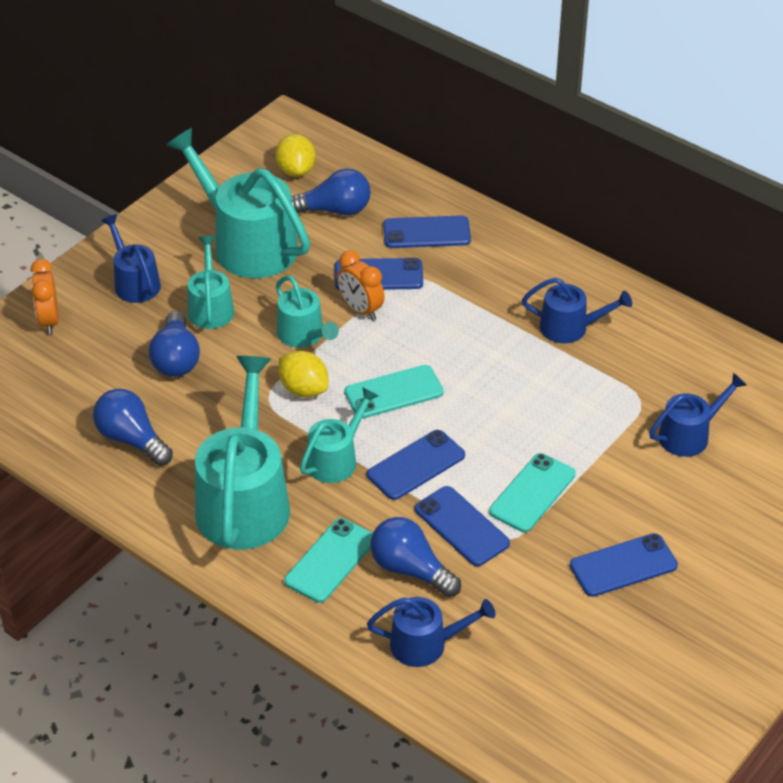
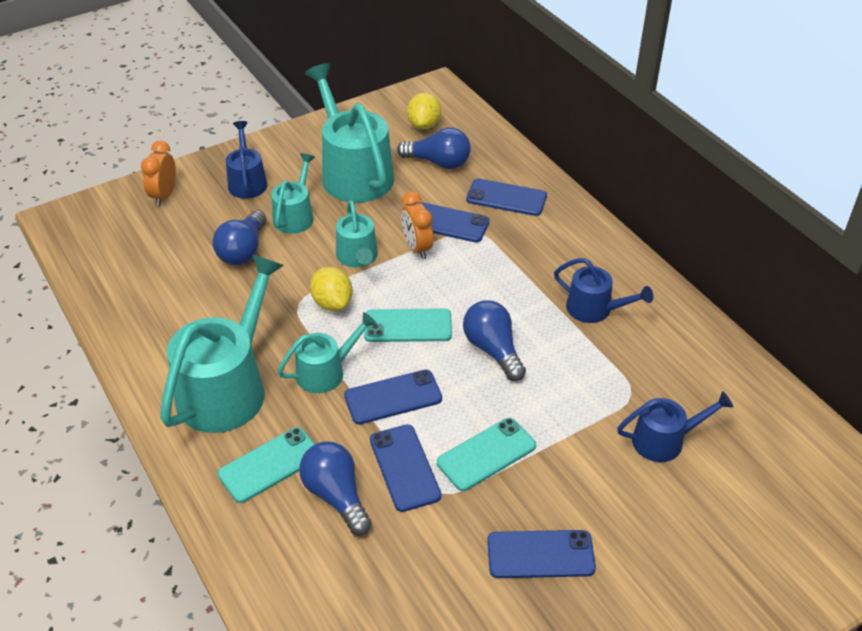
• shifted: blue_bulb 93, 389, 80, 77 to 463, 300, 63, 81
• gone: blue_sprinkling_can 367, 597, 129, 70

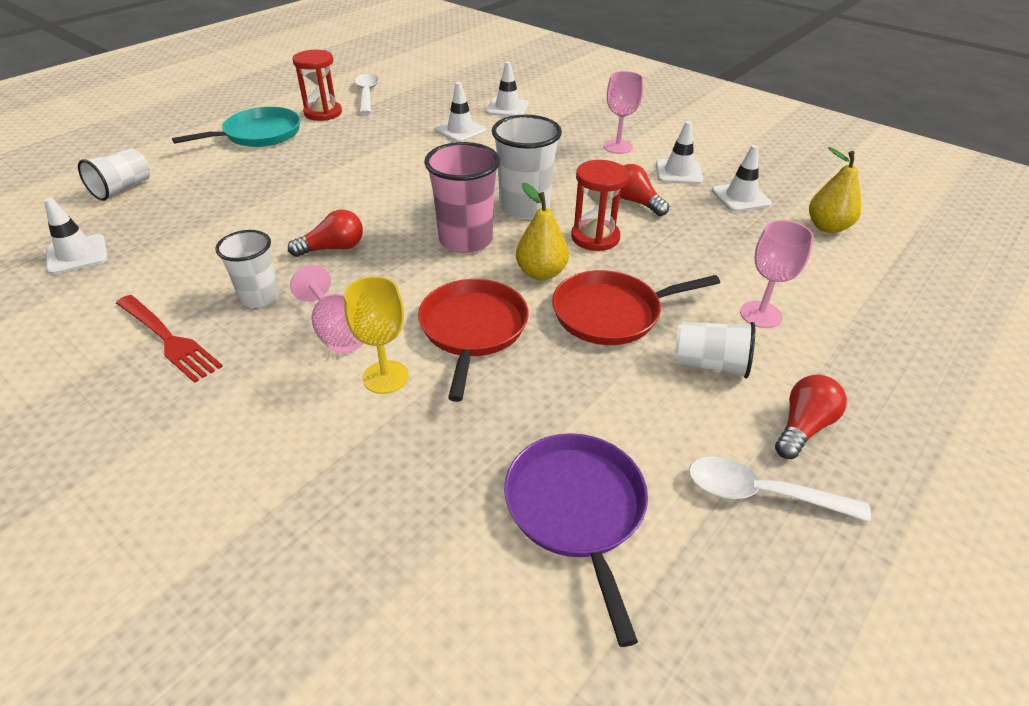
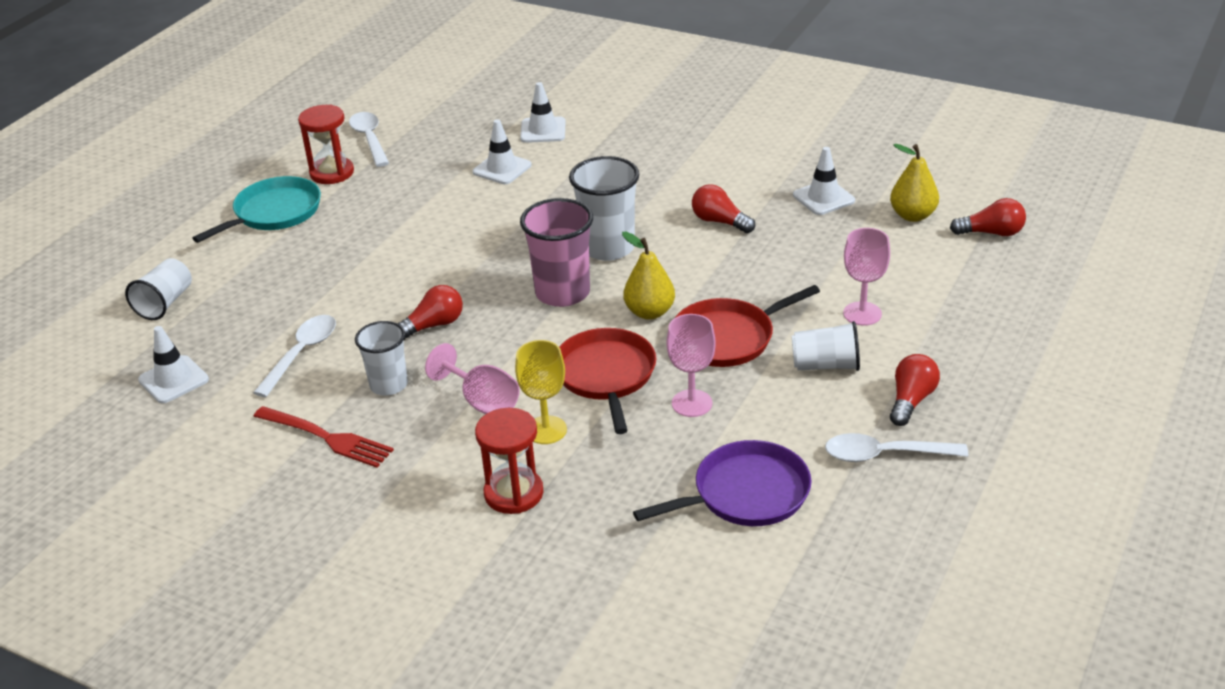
• shifted: pink_chalice 604, 71, 39, 83 to 667, 314, 49, 103
• gone: pure_white_road_cone 656, 121, 47, 63
• shifted: scarlet_sandglass 571, 160, 58, 91 to 475, 408, 69, 106
• rotated: royal_purple_frying_pan 504, 433, 144, 214 = 633, 440, 178, 86 90 degrees clockwise
• new: scarlet_bulb 950, 198, 76, 38
• new: pure_white_teaspoon 253, 315, 83, 82

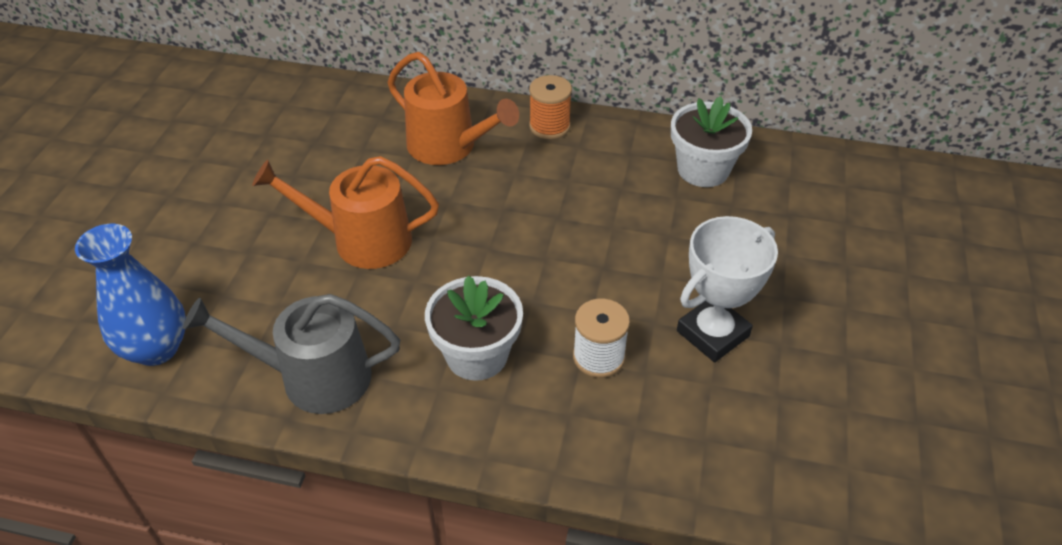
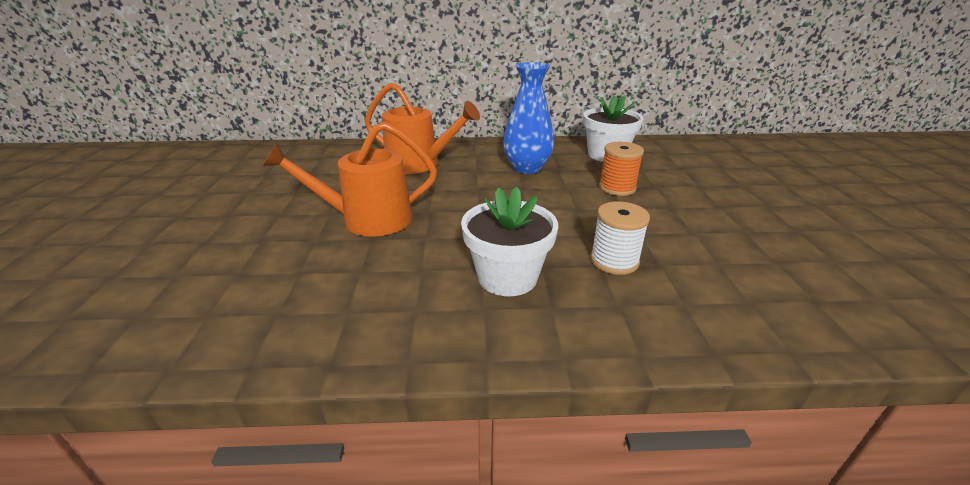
• shifted: orange-coloured_bobbin 529, 75, 43, 64 to 599, 142, 45, 54
• gone: pure_white_trophy 677, 216, 101, 146
• shifted: blue_flower_vase 75, 224, 111, 142 to 503, 62, 51, 112
• gone: grey_sprinkling_can 183, 294, 217, 120

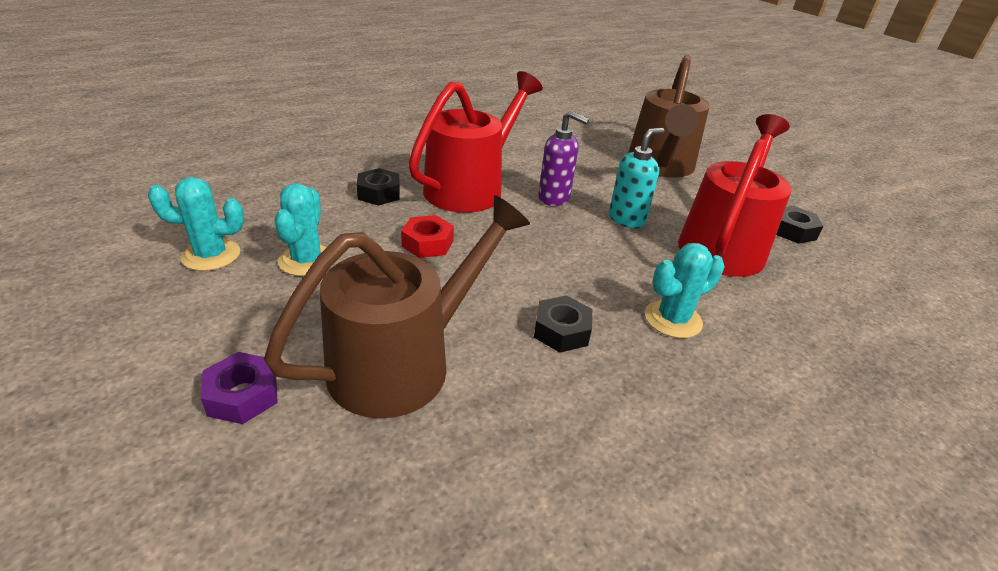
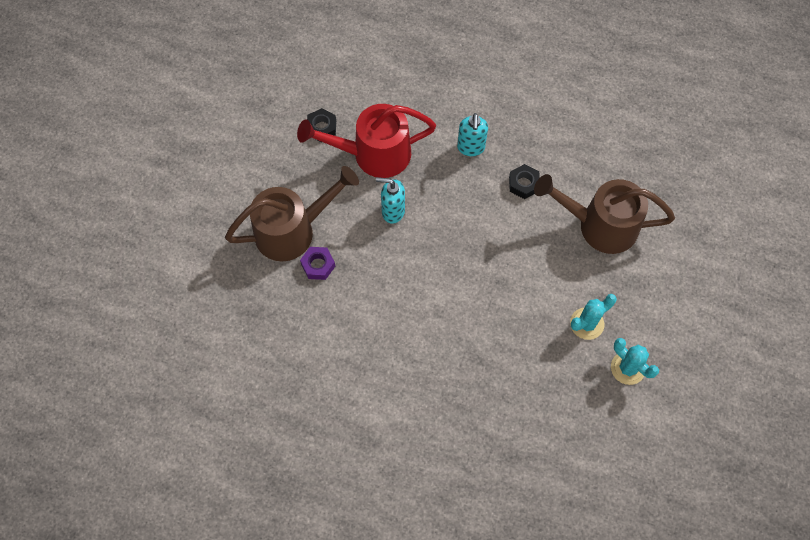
• gone: scarlet_sprinkling_can 408, 71, 135, 142
• gone: royal_purple_soap_dispenser 538, 111, 51, 95
• gone: black_nut 356, 168, 44, 38
• gone: scarlet_nut 401, 215, 53, 43
• swapped: aqua_saguaro_cactus 645, 243, 80, 95 to aqua_soap_dispenser 457, 113, 31, 43
• shifted: royal_purple_nut 201, 352, 77, 72 to 300, 247, 35, 33

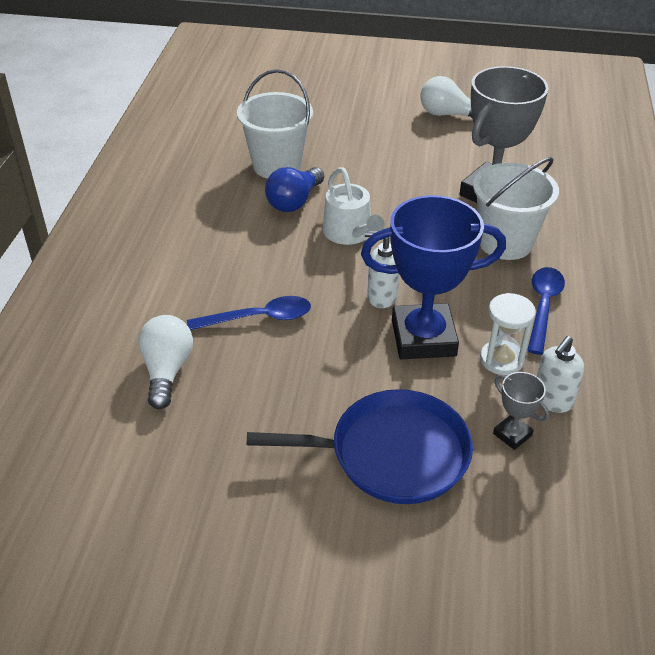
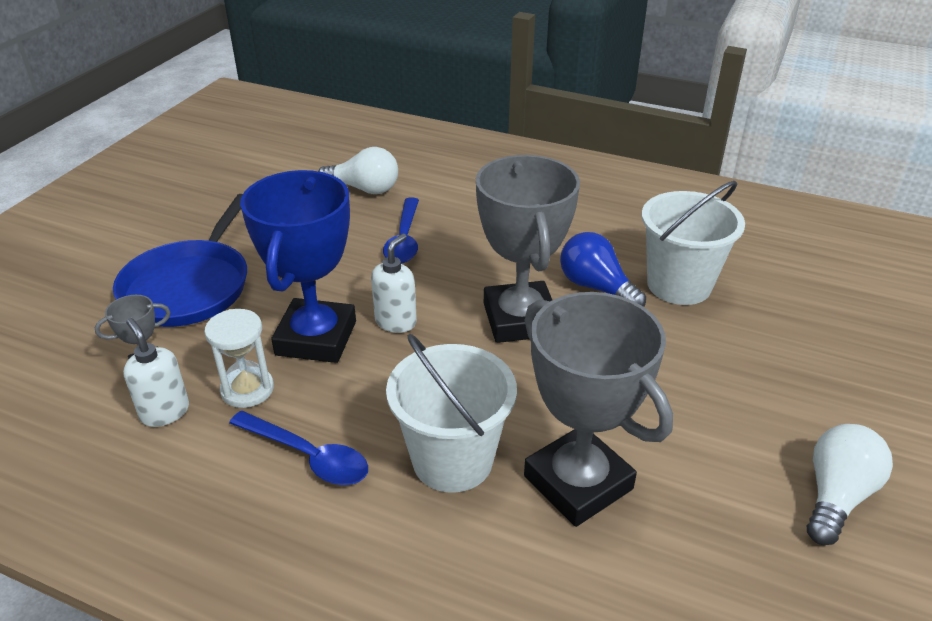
• swapped: pure_white_sprinkling_can 323, 167, 62, 78 to grey_trophy 476, 155, 104, 188

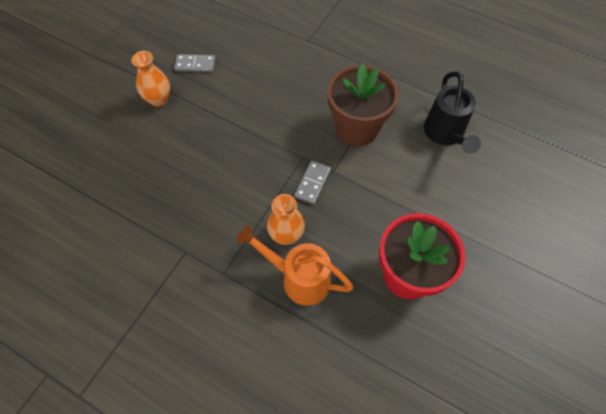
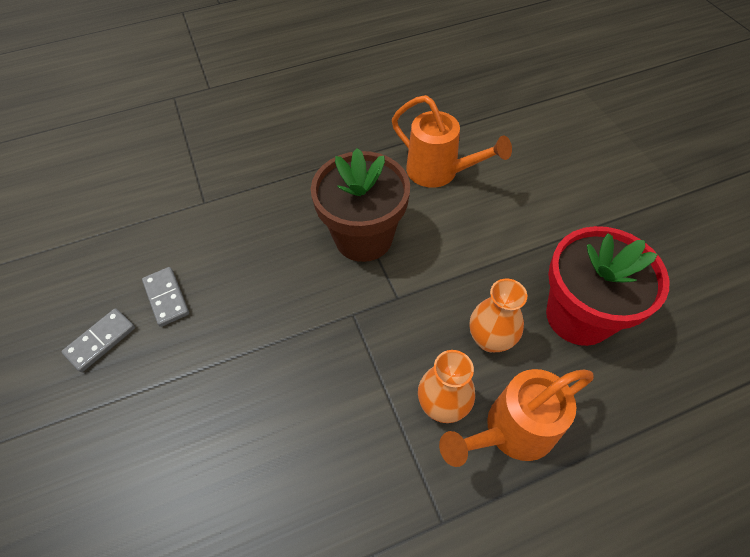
• shifted: orange-coloured_flower_vase 131, 51, 39, 56 to 469, 279, 58, 73
• repainted: black_sprinkling_can 424, 72, 57, 82 to orange-coloured_sprinkling_can 392, 95, 120, 93
• shifted: grey_domino 294, 161, 37, 44 to 142, 267, 47, 60

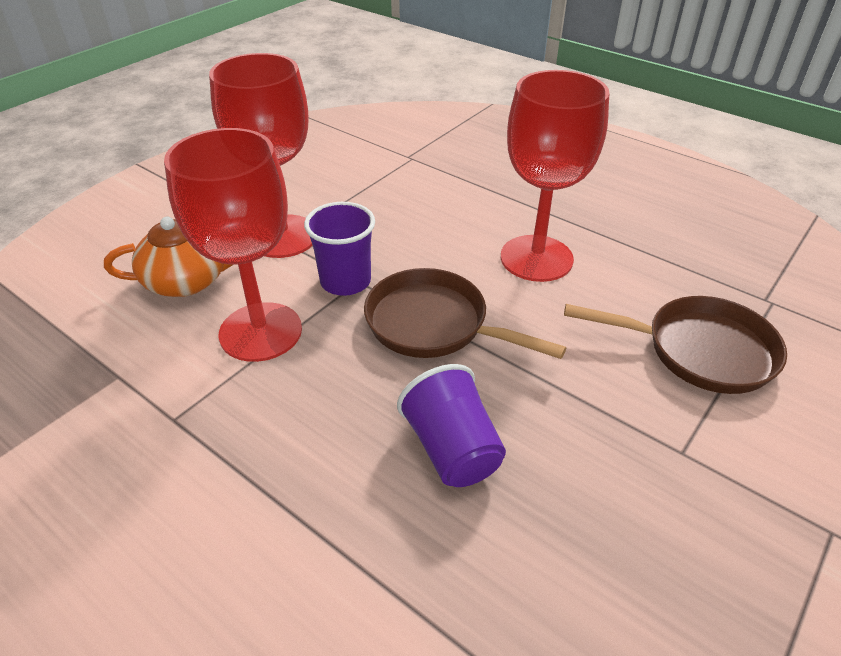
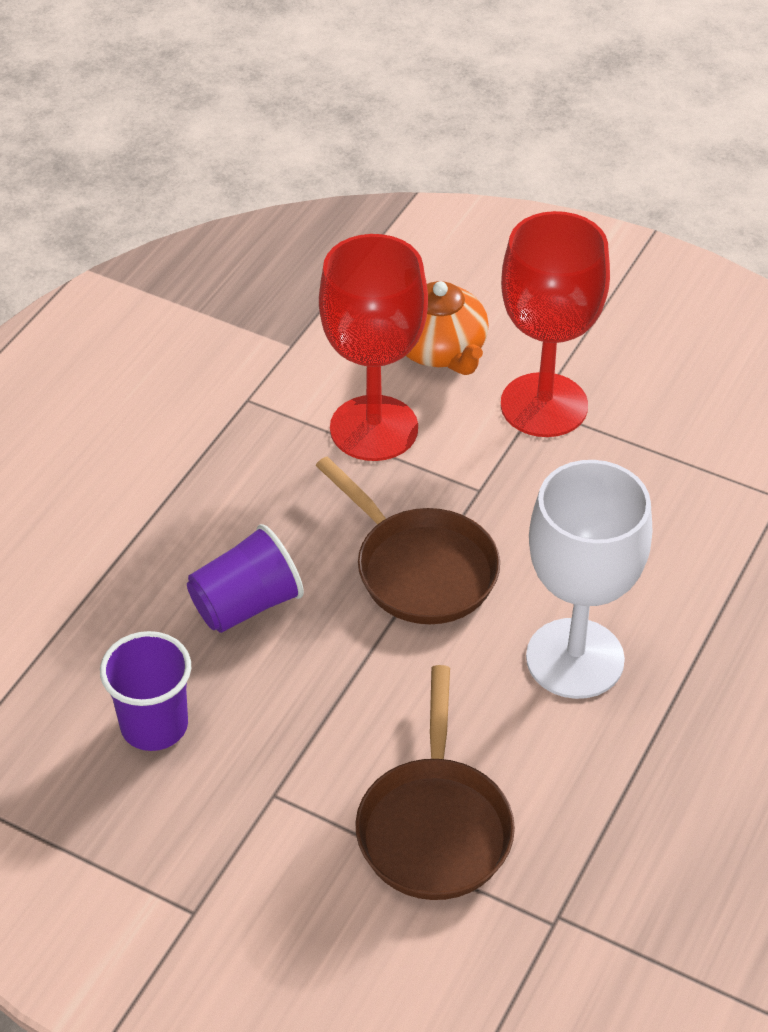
• repainted: scarlet_chalice 501, 70, 108, 212 to pure_white_chalice 526, 460, 126, 239
• shifted: royal_purple_beaker 304, 202, 71, 94 to 100, 631, 91, 120
• rotated: russet_frying_pan 364, 268, 202, 91 = 315, 456, 185, 168 120 degrees clockwise

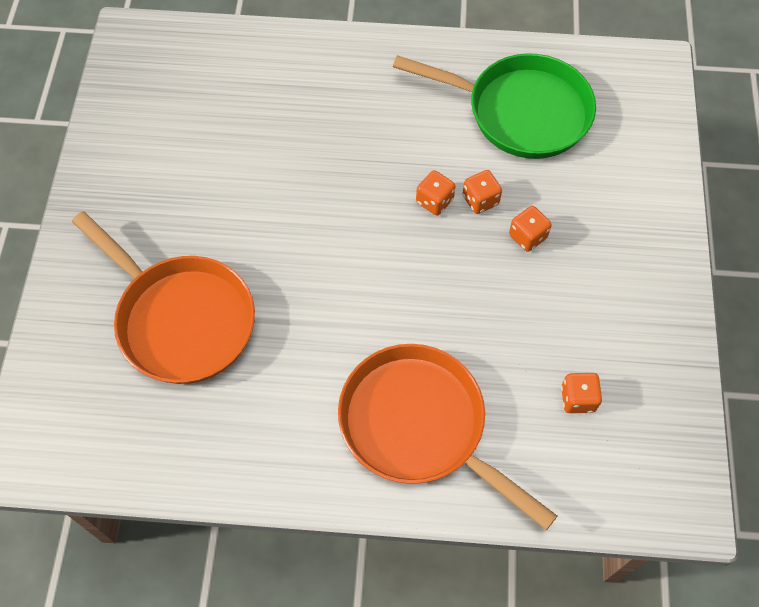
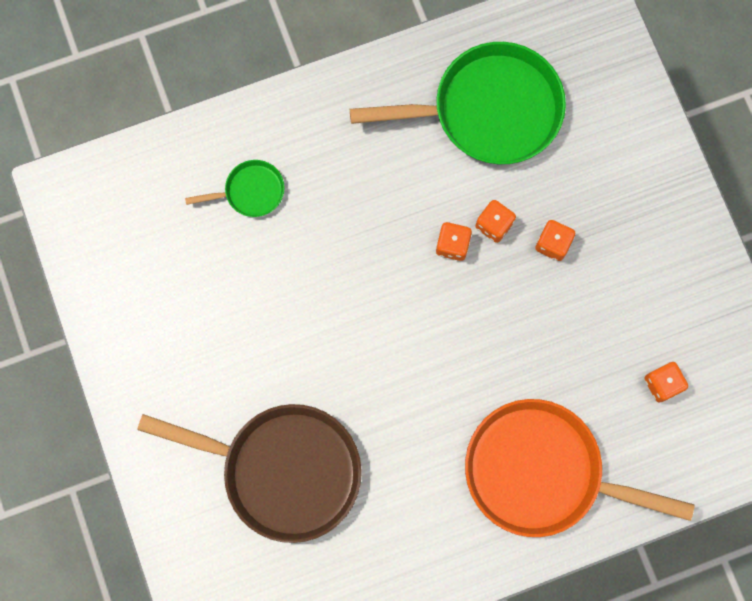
• repainted: orange-coloured_frying_pan 72, 211, 183, 173 to russet_frying_pan 137, 404, 225, 139
• new: green_frying_pan 185, 160, 100, 57

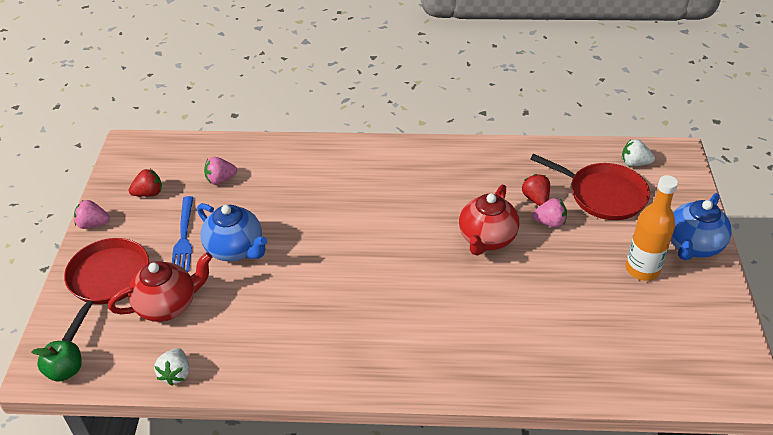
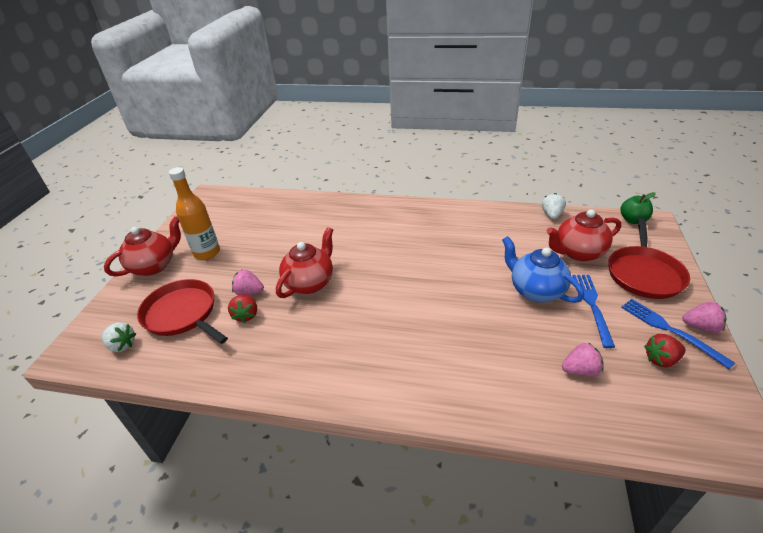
• repainted: blue_tea_pot 671, 193, 61, 67 to scarlet_tea_pot 104, 216, 77, 61
• new: blue_fork 621, 299, 114, 70

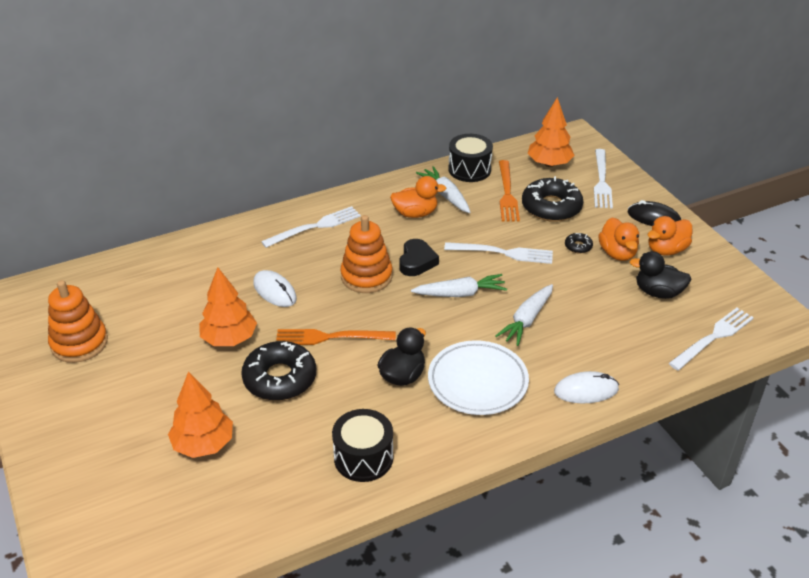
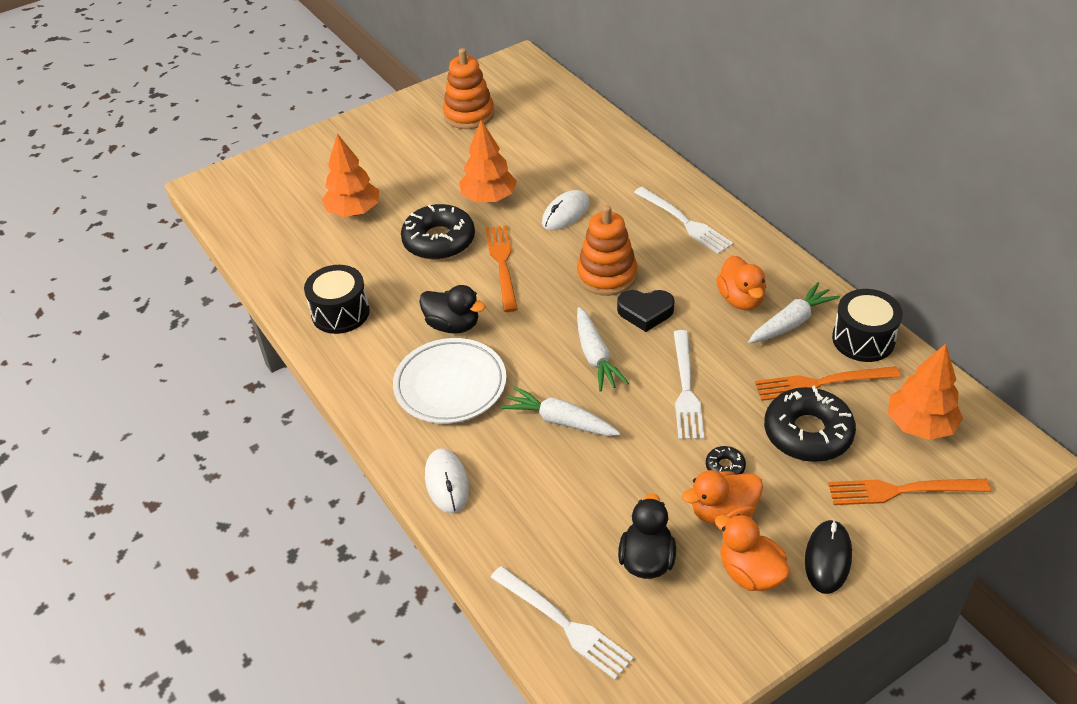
• repainted: pure_white_fork 594, 149, 19, 60 to orange-coloured_fork 828, 479, 163, 26

